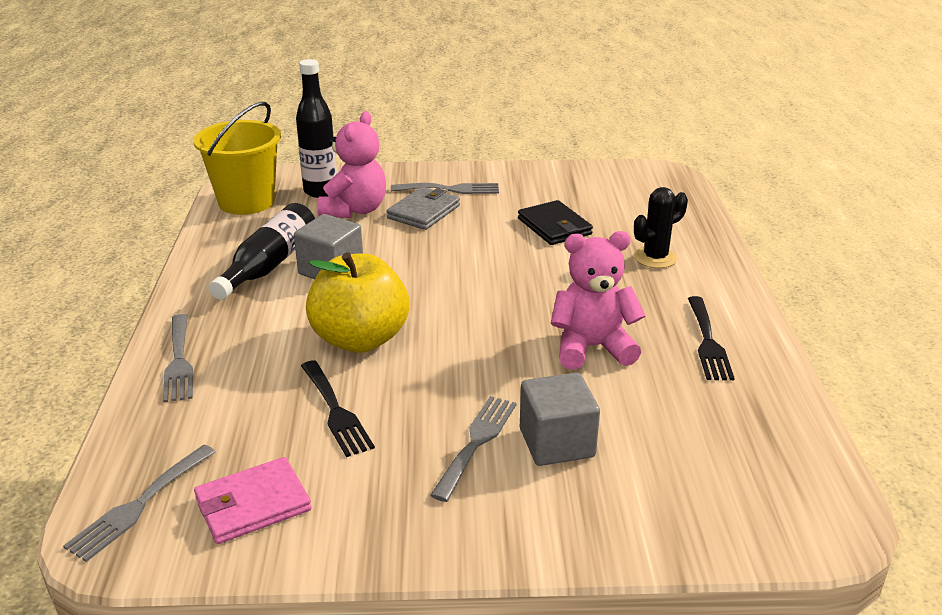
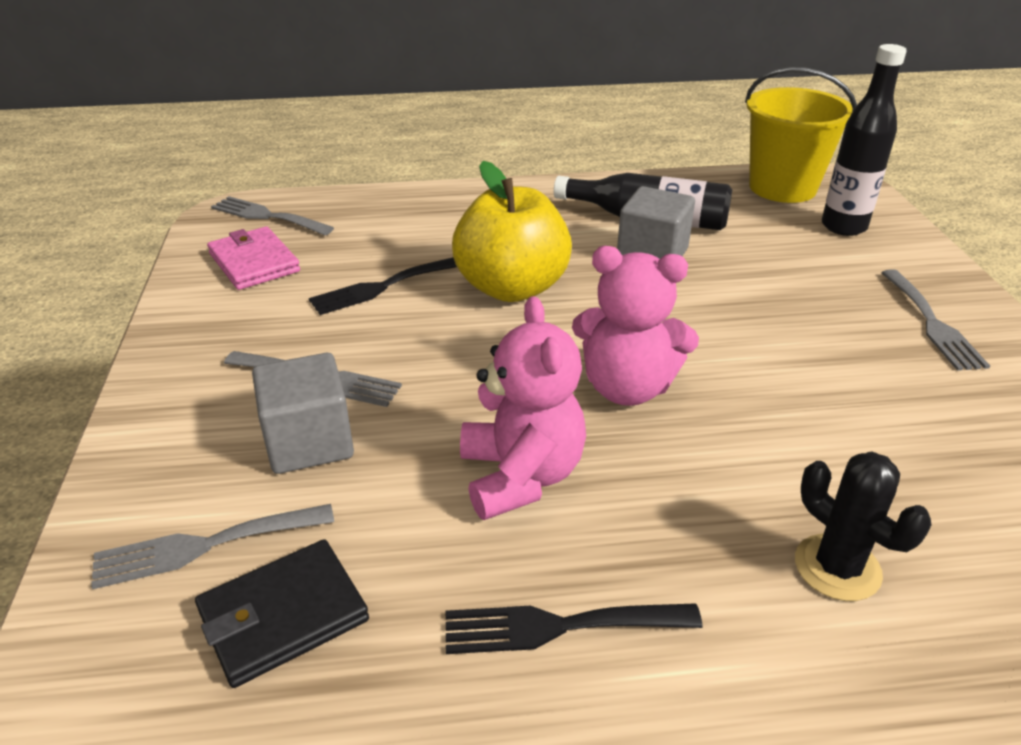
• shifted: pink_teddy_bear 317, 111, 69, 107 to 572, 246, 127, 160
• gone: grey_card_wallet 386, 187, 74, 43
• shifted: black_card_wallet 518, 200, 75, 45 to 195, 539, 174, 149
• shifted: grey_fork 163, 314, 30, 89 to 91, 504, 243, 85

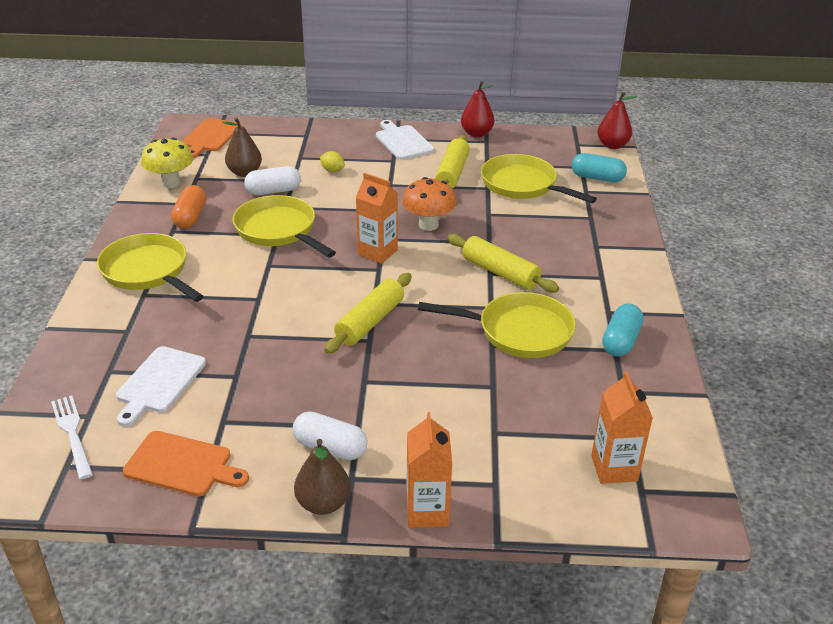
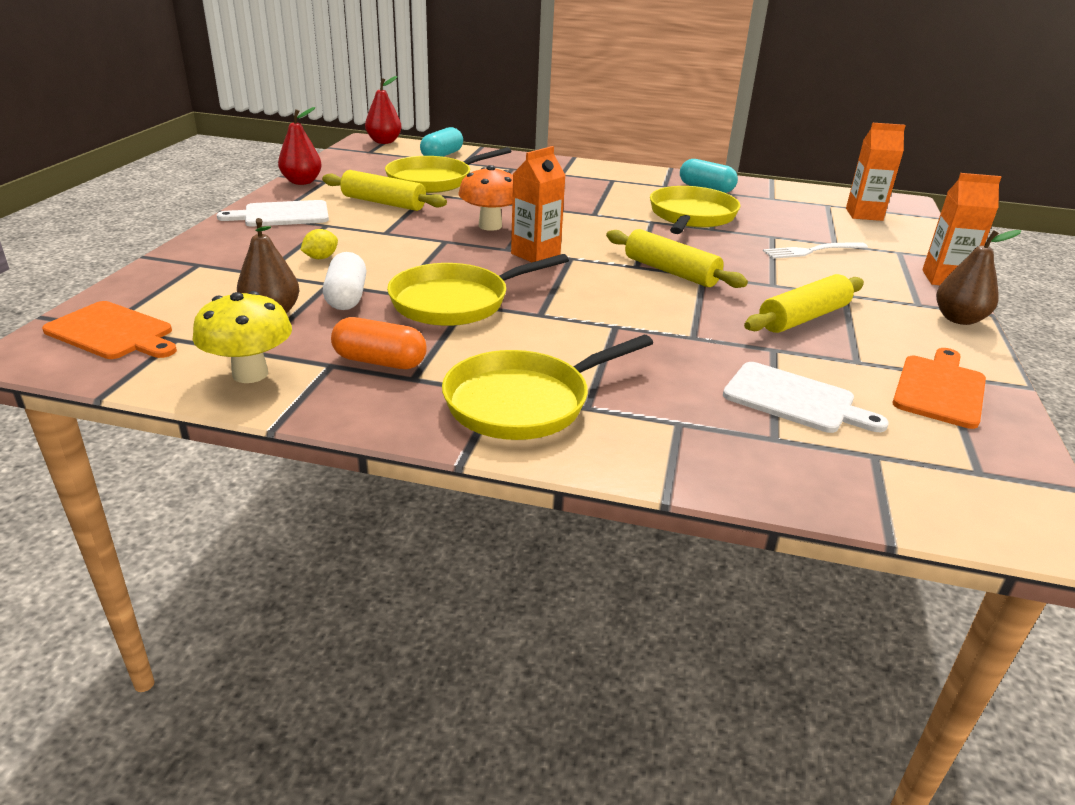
• shifted: bright_yellow_rolling_pin 447, 234, 112, 59 to 744, 274, 120, 59
• shifted: pure_white_fork 51, 395, 42, 84 to 763, 242, 105, 17
• gone: pure_white_pill 293, 411, 74, 49

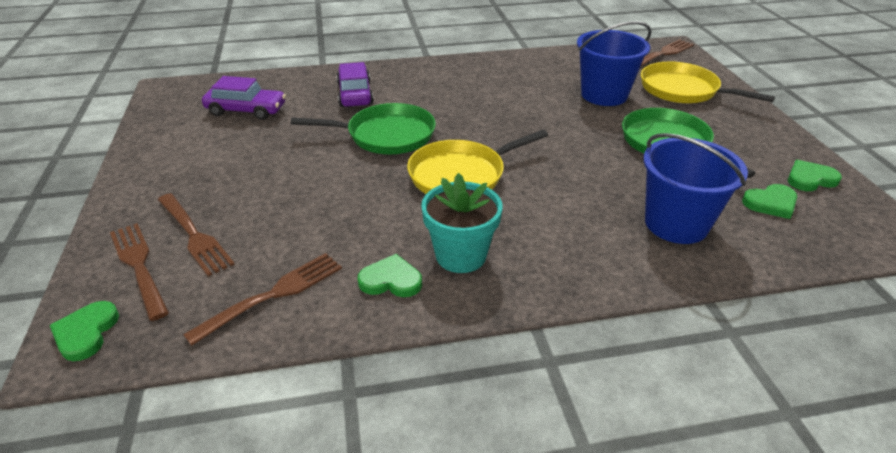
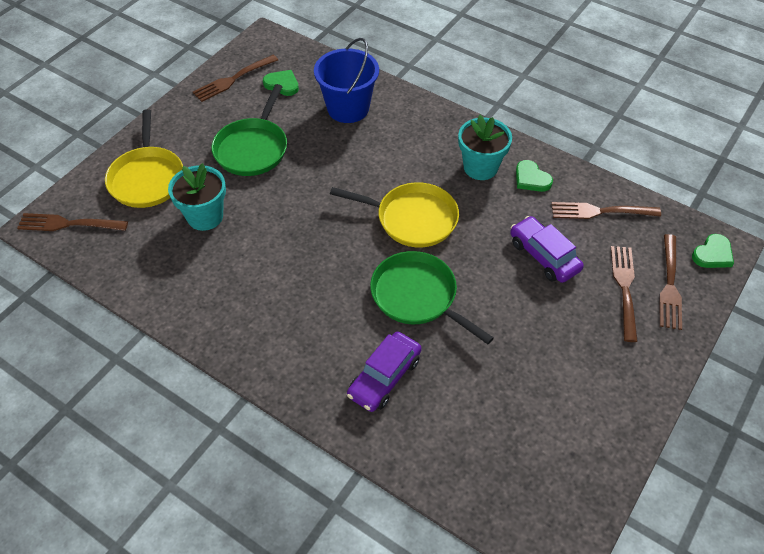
• swapped: blue_pail 577, 21, 75, 85 to aqua_potted_plant 168, 163, 58, 68
• shifted: royal_purple_car 202, 76, 84, 44 to 510, 216, 74, 67
• swapped: green_heart 788, 160, 54, 31 to russet_fork 193, 55, 85, 47

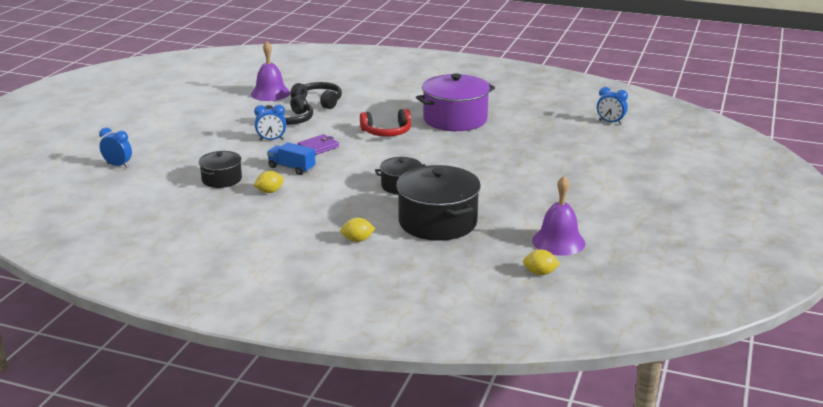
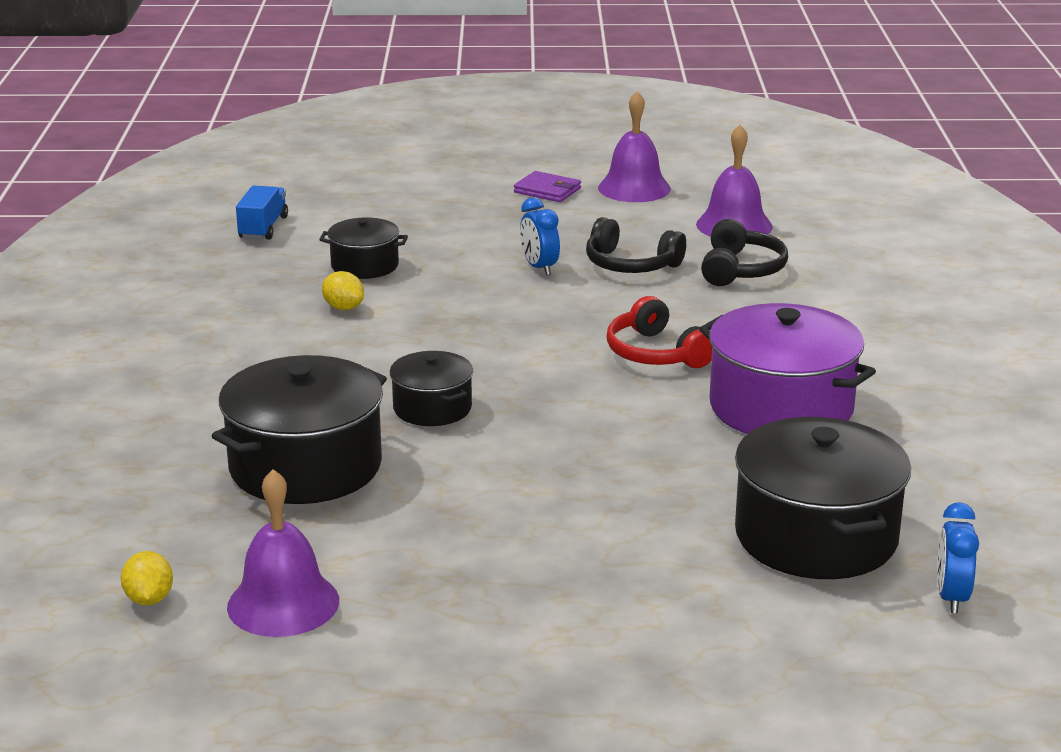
• gone: blue_alarm_clock 99, 128, 33, 40
• shifted: royal_purple_card_wallet 298, 134, 41, 21 to 514, 171, 67, 31
• shifted: blue_lorry 267, 142, 49, 33 to 236, 185, 52, 55
• gone: bright_yellow_toy_lemon 340, 218, 36, 24
• new: royal_purple_school_bell 598, 91, 73, 111
• new: black_pot 735, 417, 176, 162

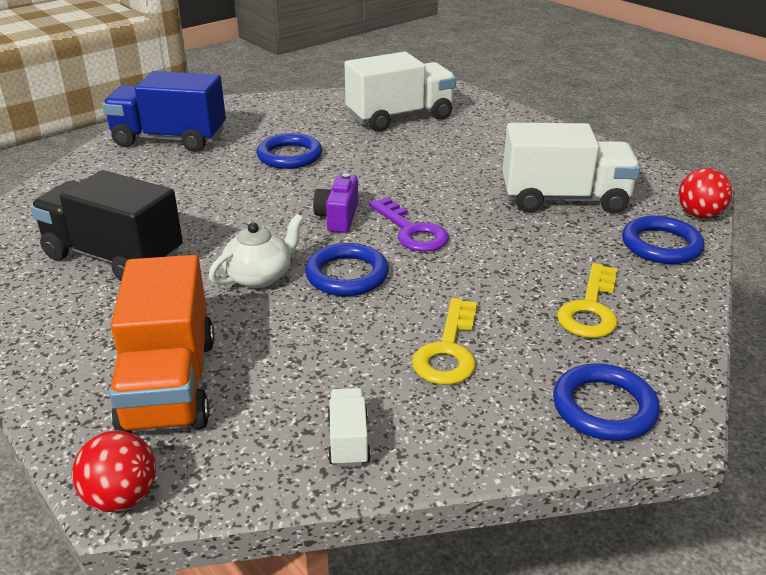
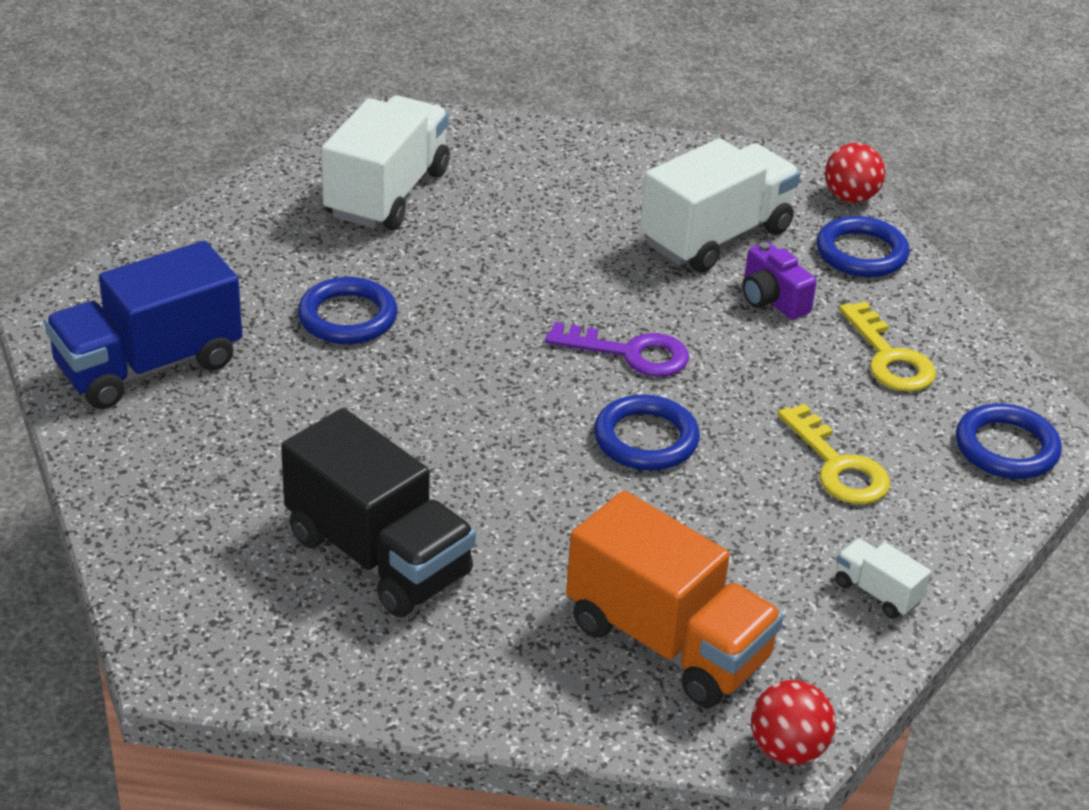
• rotated: black_lorry 30, 170, 153, 111 = 281, 408, 195, 209 120 degrees counterclockwise
• shifted: royal_purple_photo_camera 313, 173, 45, 60 to 742, 242, 75, 78
• gone: pure_white_tea_pot 209, 214, 94, 74

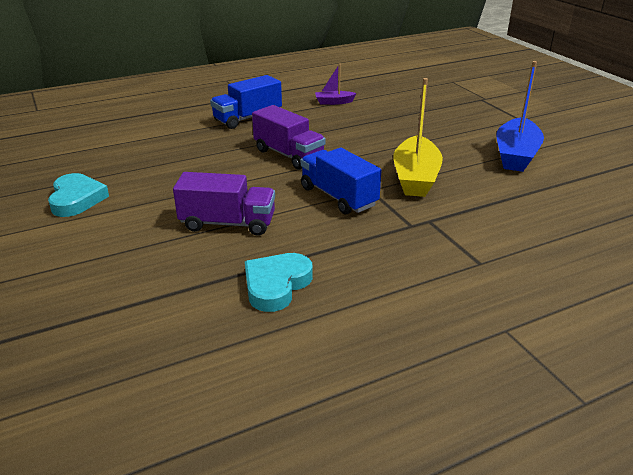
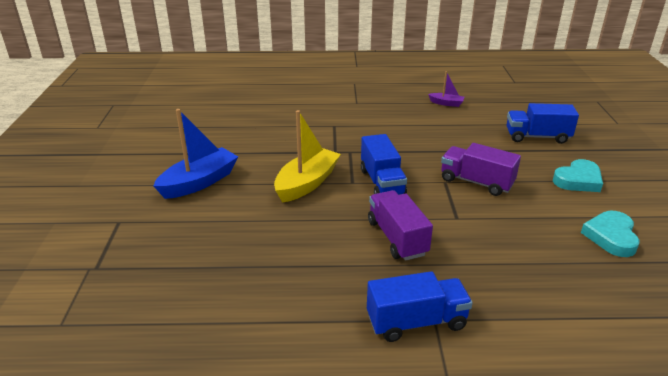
• shifted: royal_purple_sailboat 315, 64, 42, 41 to 428, 71, 36, 36
• shifted: aqua_heart 245, 253, 68, 59 to 553, 159, 50, 33
• new: blue_lorry 507, 103, 72, 41

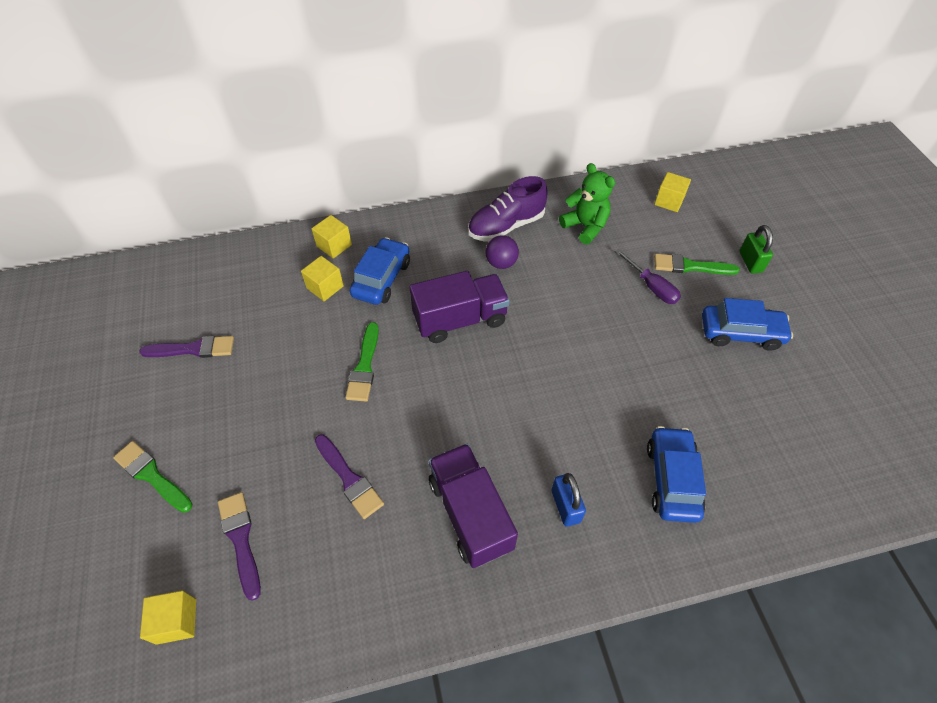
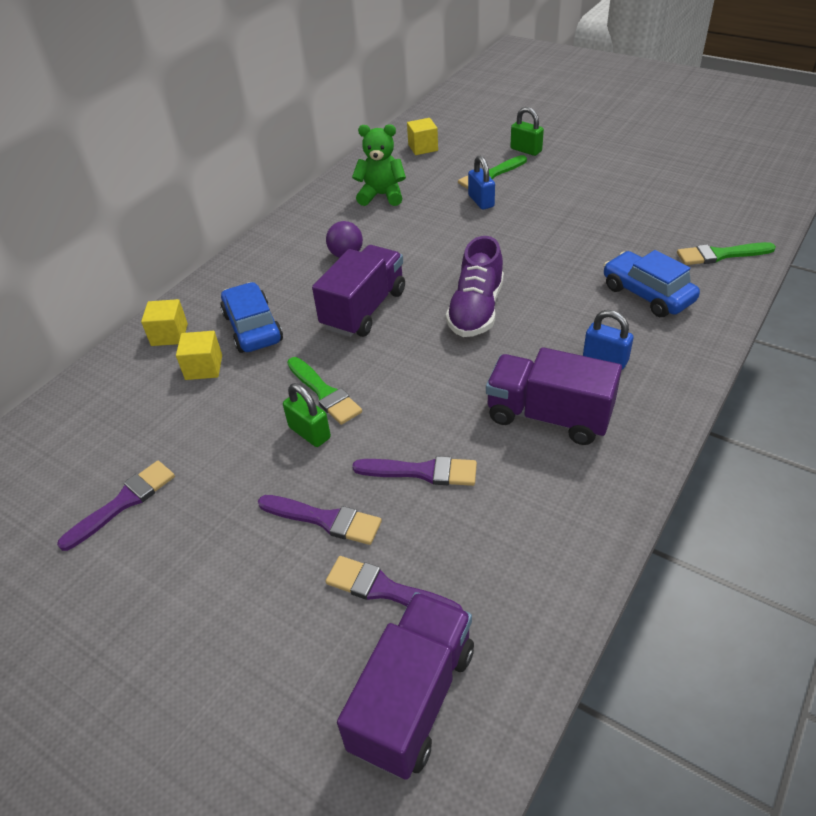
• shifted: royal_purple_sneaker 468, 176, 79, 66 to 446, 236, 58, 101
• swapped: royal_purple_hand_screwdriver 615, 249, 66, 55 to blue_lock 468, 155, 27, 55
• gone: blue_car 702, 298, 91, 53
• shifted: green_paintbrush 113, 441, 79, 72 to 677, 242, 99, 23
• swapped: bright_yellow_solid_cube 140, 591, 56, 54 to royal_purple_lorry 337, 592, 137, 188
• new: green_lock 283, 383, 48, 64
• new: royal_purple_paintbrush 258, 495, 124, 50

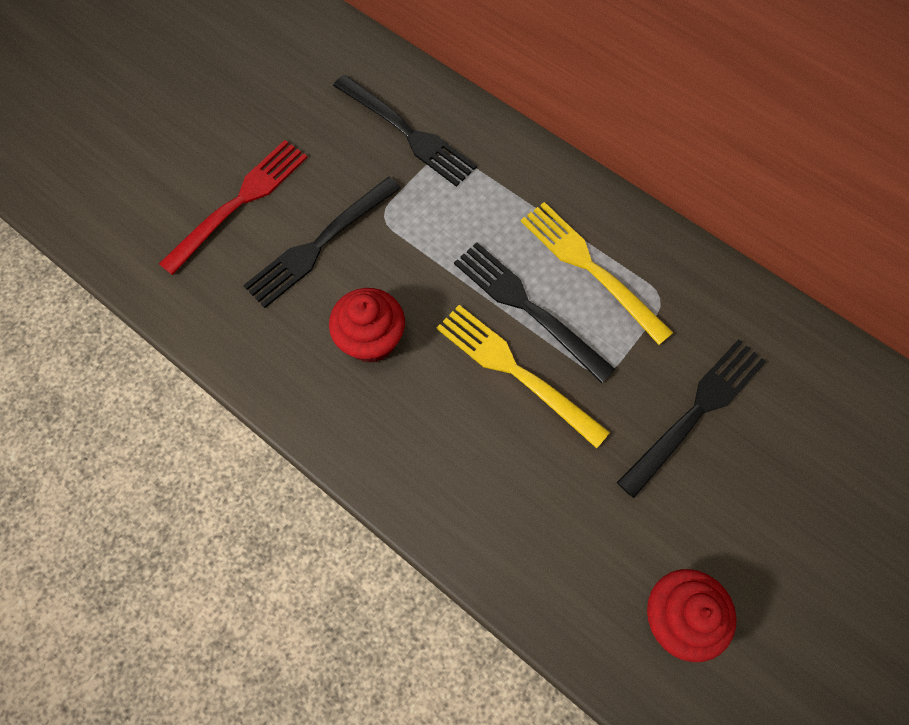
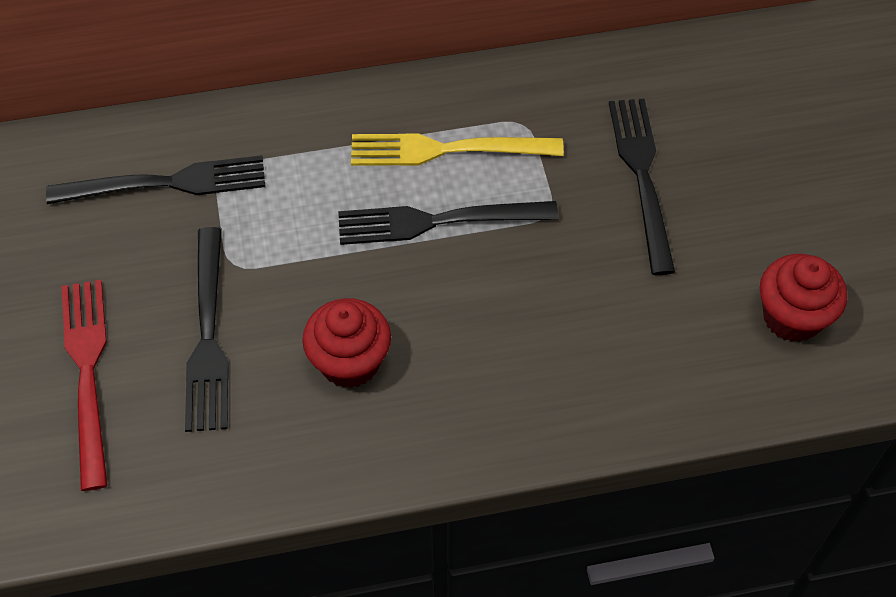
• gone: bright_yellow_fork 437, 305, 173, 143

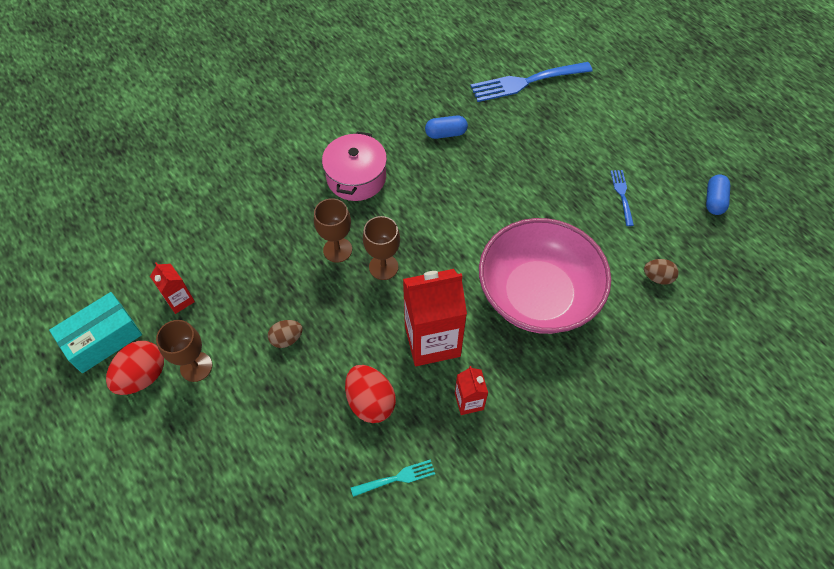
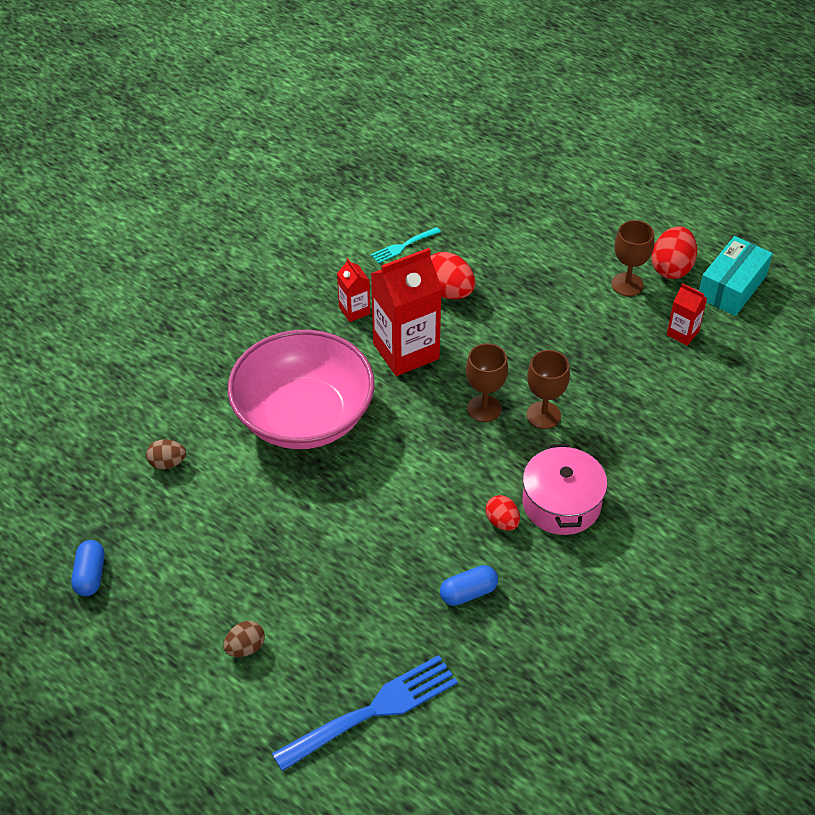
• gone: blue_fork 610, 170, 24, 56
• shifted: russet_toy_egg 268, 320, 35, 28 to 223, 621, 42, 36
• new: scarlet_toy_egg 485, 495, 35, 36

